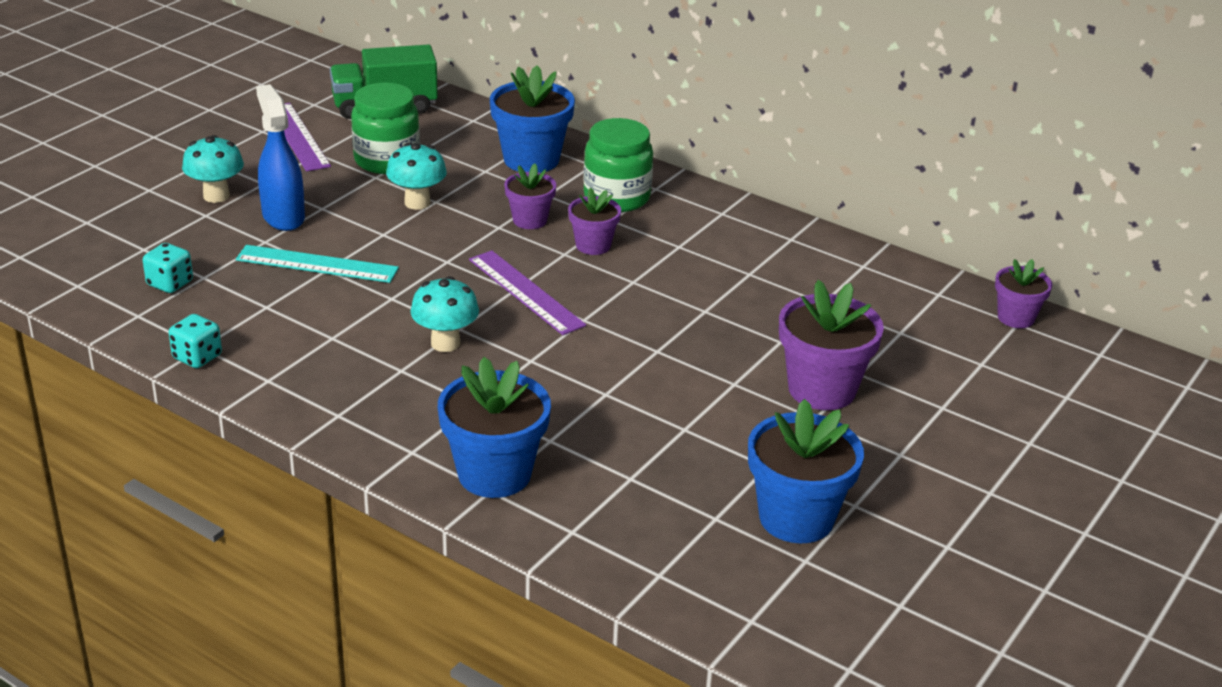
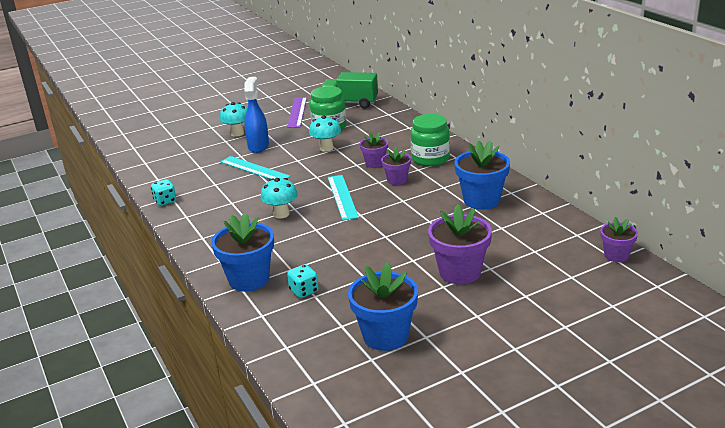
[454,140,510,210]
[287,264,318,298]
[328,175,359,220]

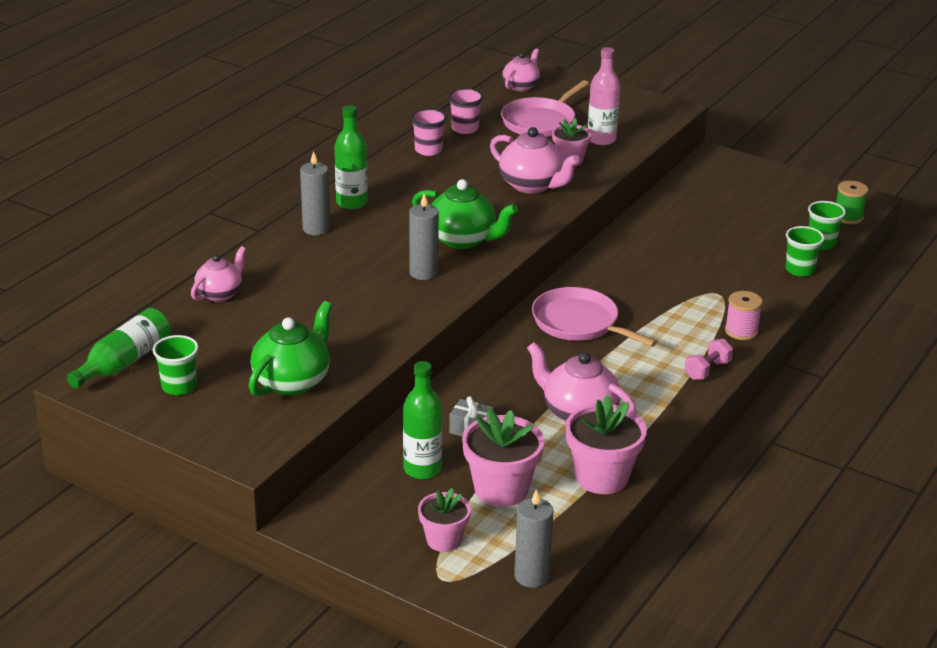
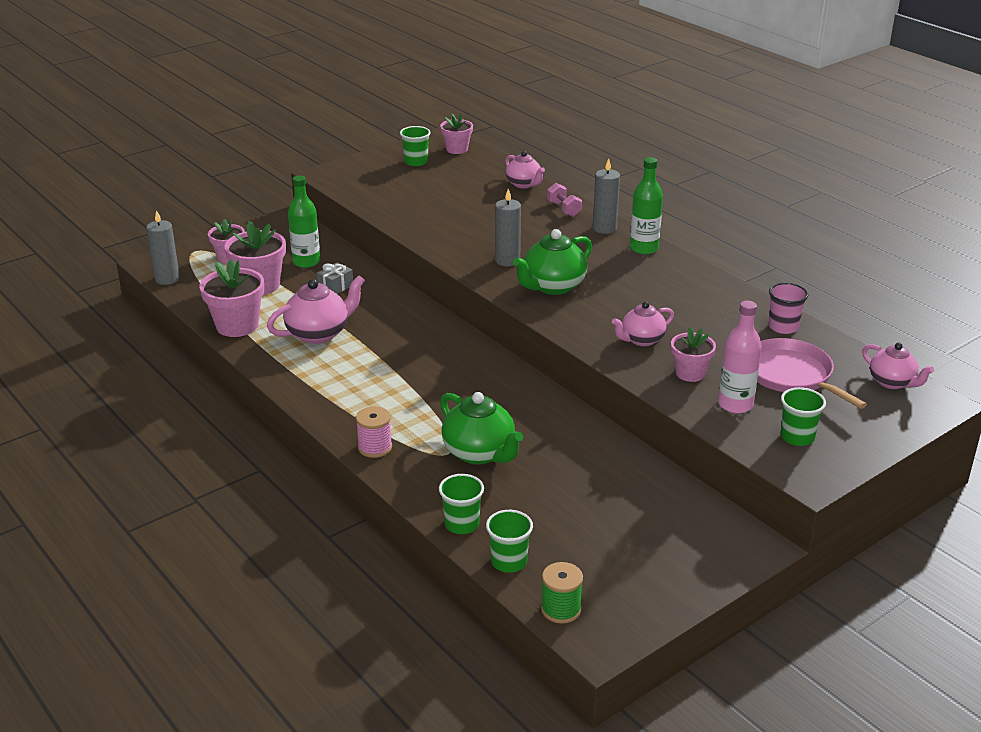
[411,109,447,156] (first image)
[612,302,674,346]
[532,287,657,347] (first image)
[440,392,523,465]
[440,114,473,154]
[547,183,582,217]
[781,387,826,446]

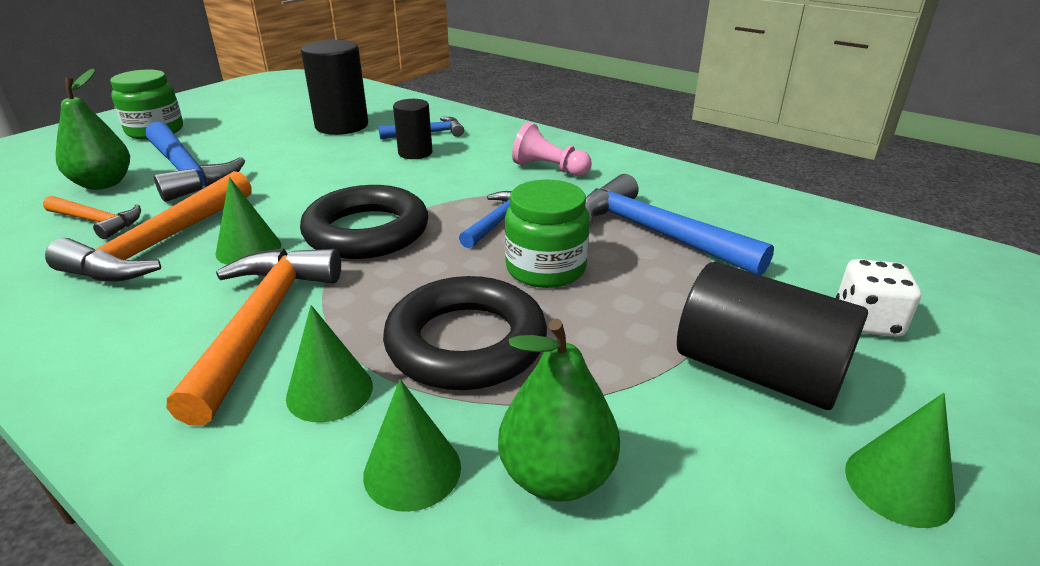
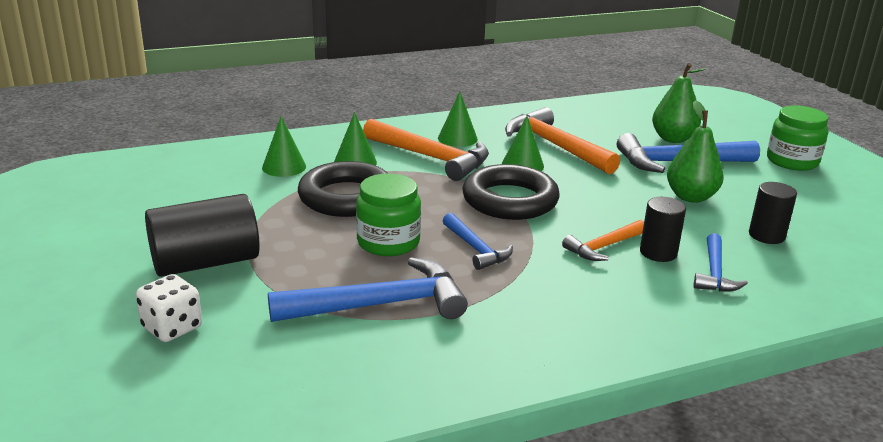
[749,182,797,244]
[512,122,592,176] (first image)
[562,220,644,261]
[667,100,724,203]
[438,92,478,147]

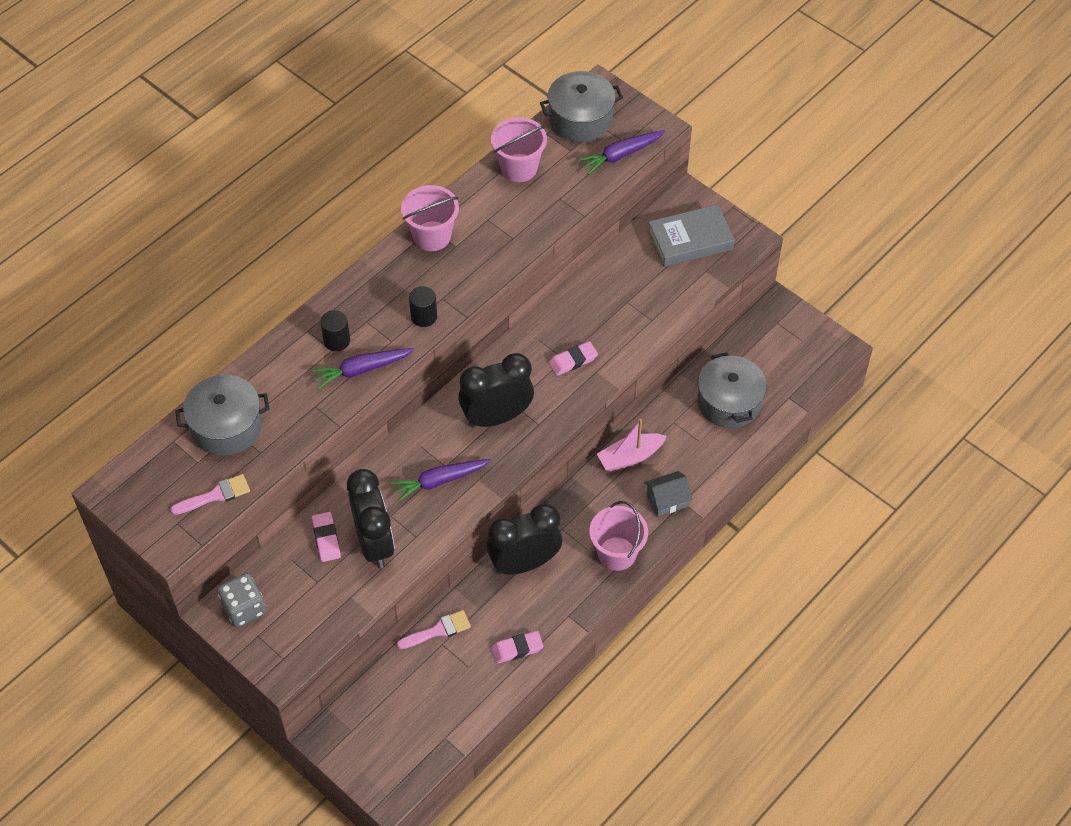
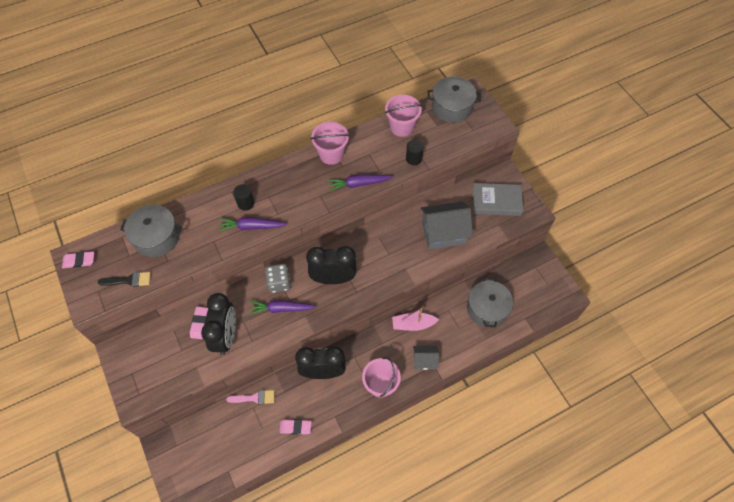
[327,174,393,192]
[406,139,424,165]
[62,251,94,268]
[98,272,151,287]
[265,264,291,293]
[421,202,473,250]

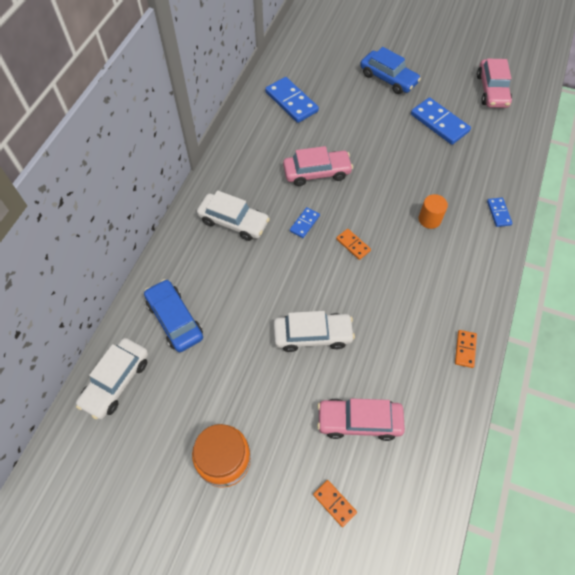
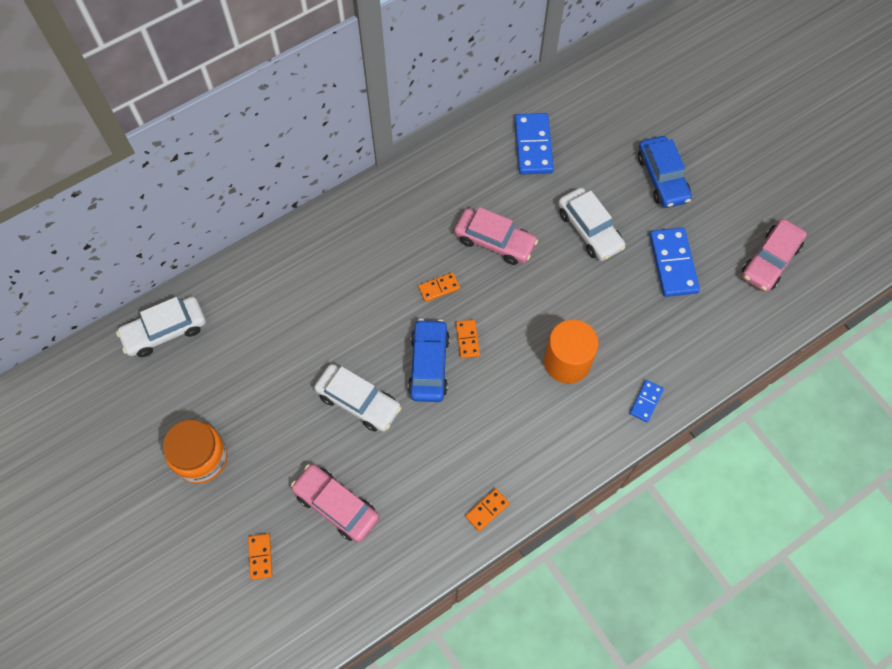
[558,188,625,261]
[544,320,599,384]
[418,272,460,302]
[408,319,450,402]

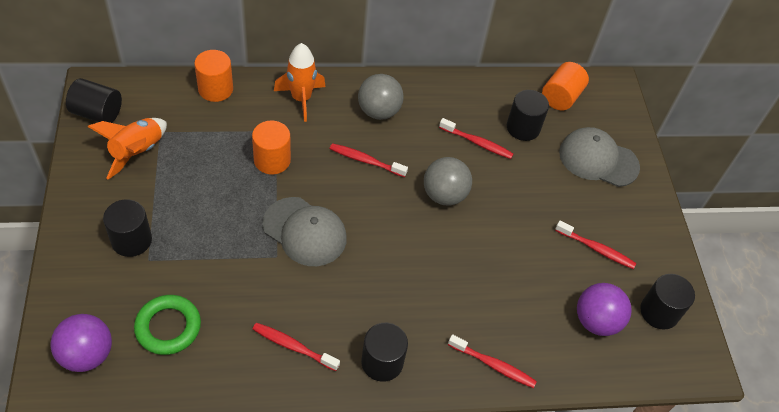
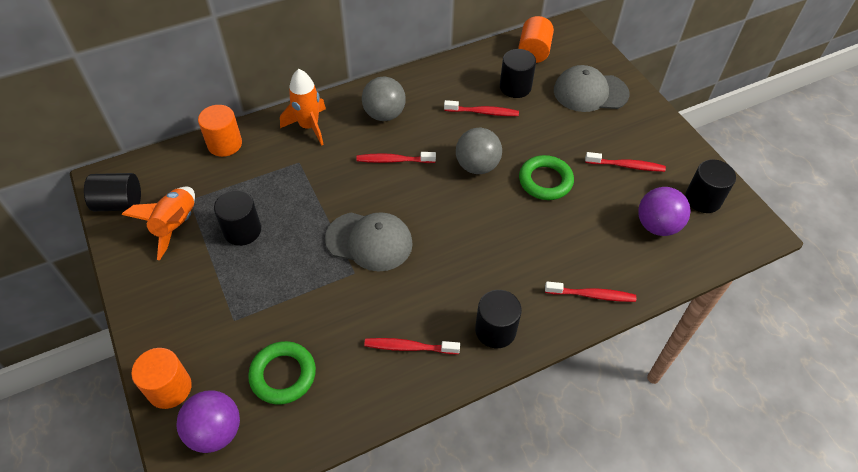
[131,348,192,409]
[214,190,261,246]
[519,155,574,200]

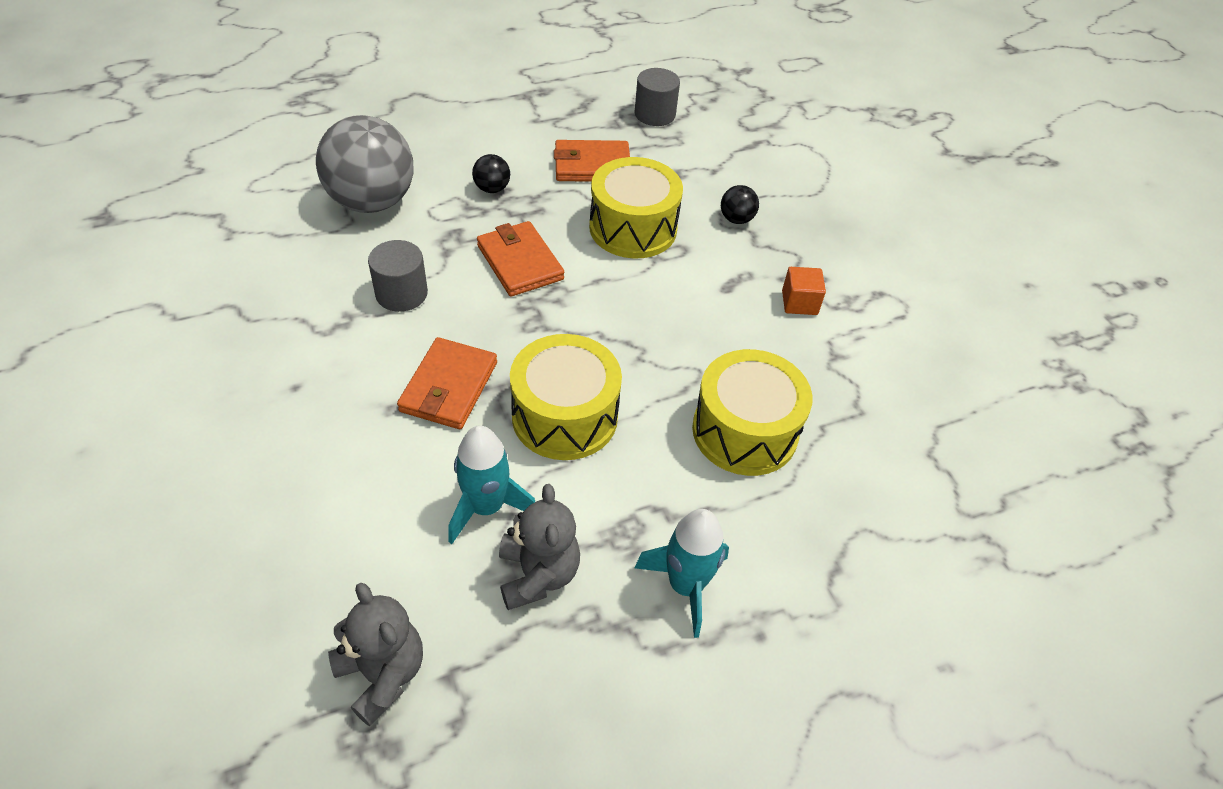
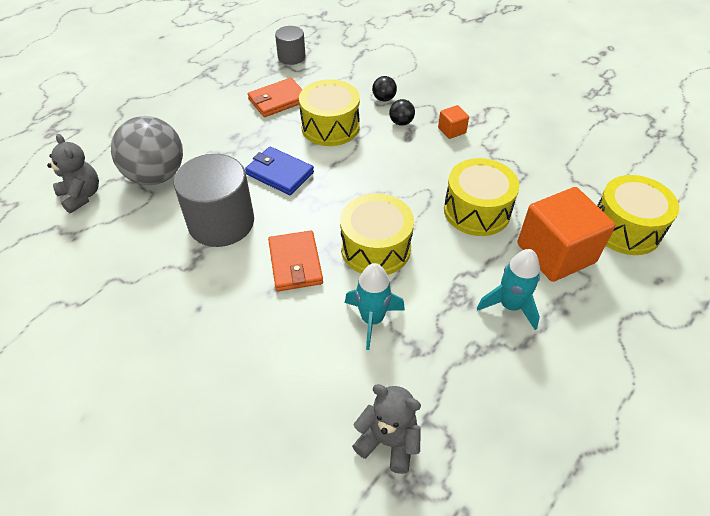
[389,99,415,126]
[245,147,314,195]
[174,154,254,247]
[47,134,99,213]
[597,175,679,255]
[517,187,615,282]

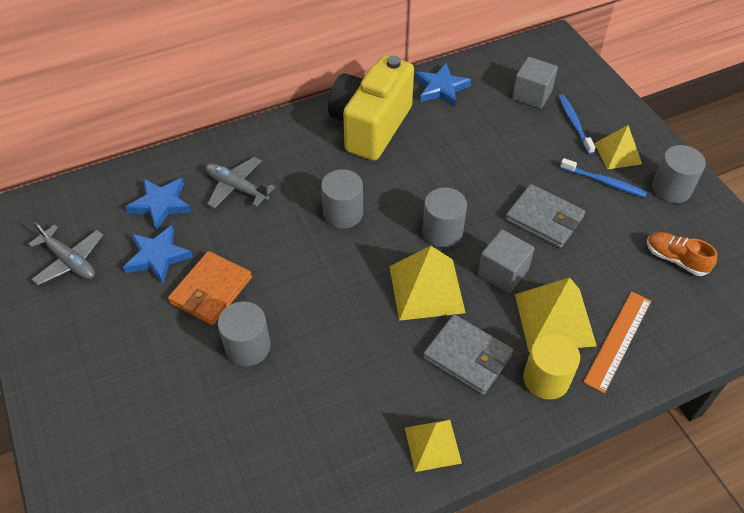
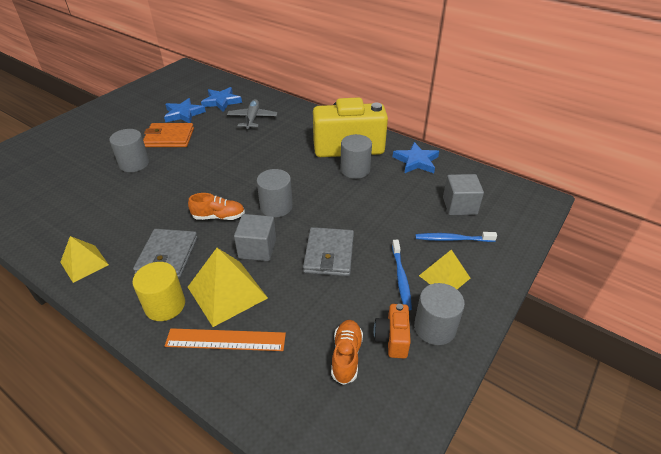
[415,232,497,242]
[341,134,372,179]
[28,222,104,285] (first image)
[188,193,245,220]
[374,304,411,359]

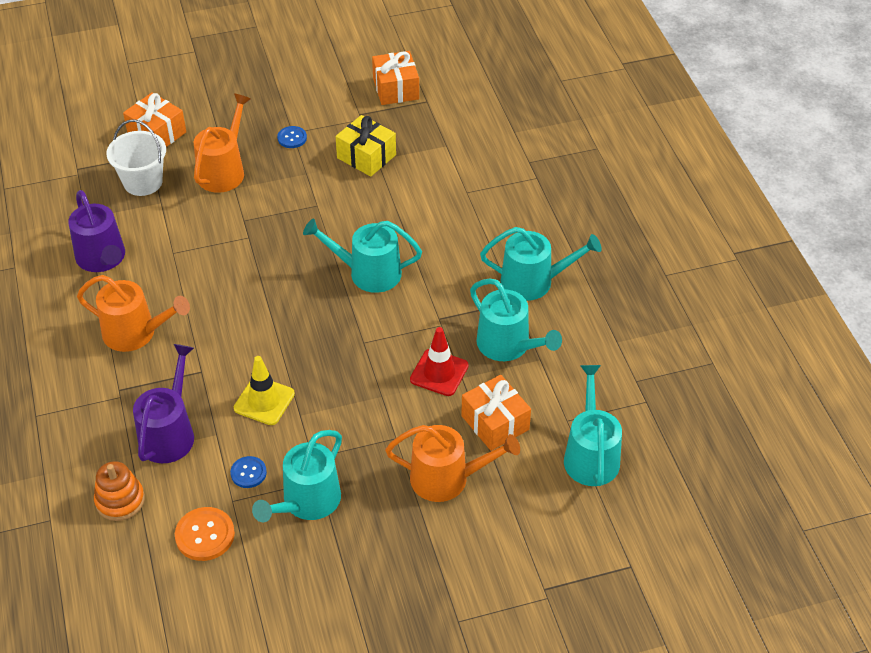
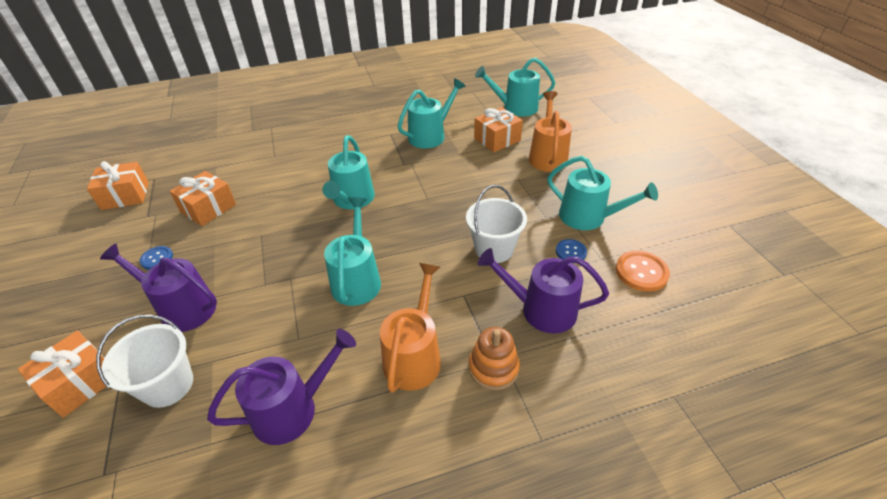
[100,244,217,332]
[170,171,236,226]
[324,197,381,306]
[410,327,469,396] (first image)
[466,185,527,263]
[469,327,520,390]

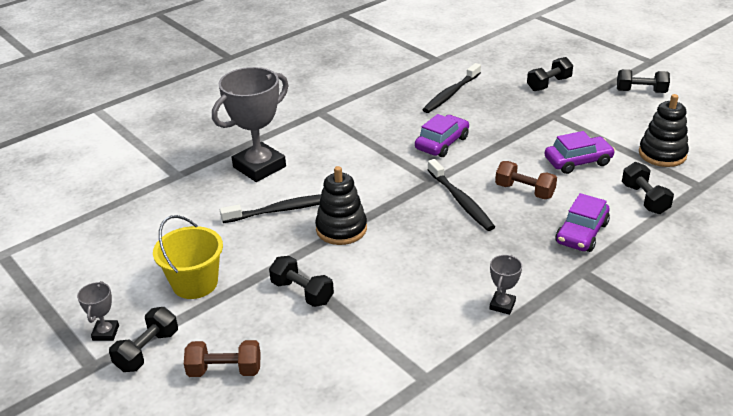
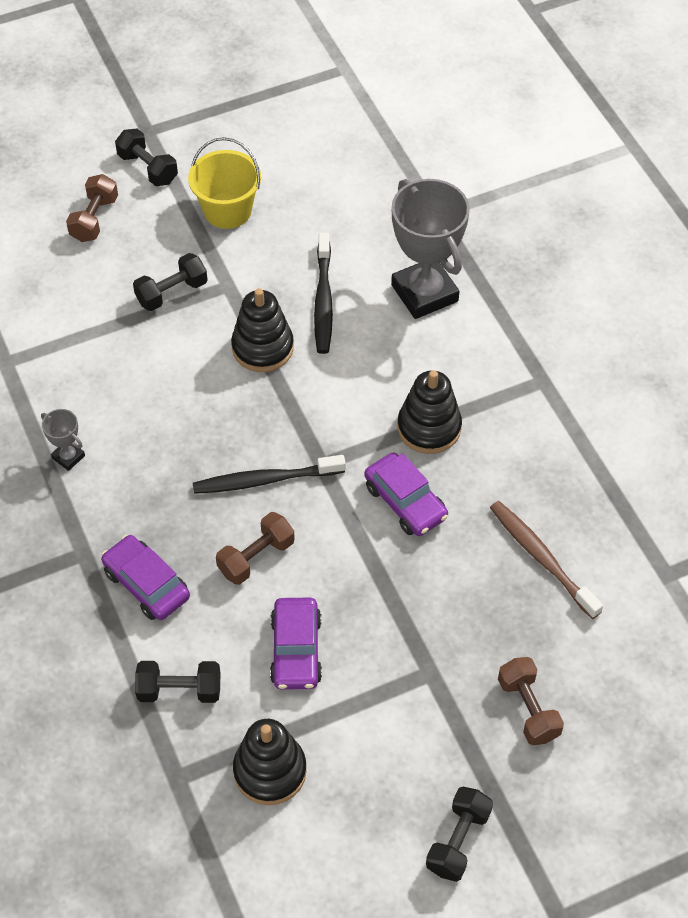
[498,657,564,745]
[490,501,603,619]
[77,281,119,341] (first image)
[397,370,462,454]

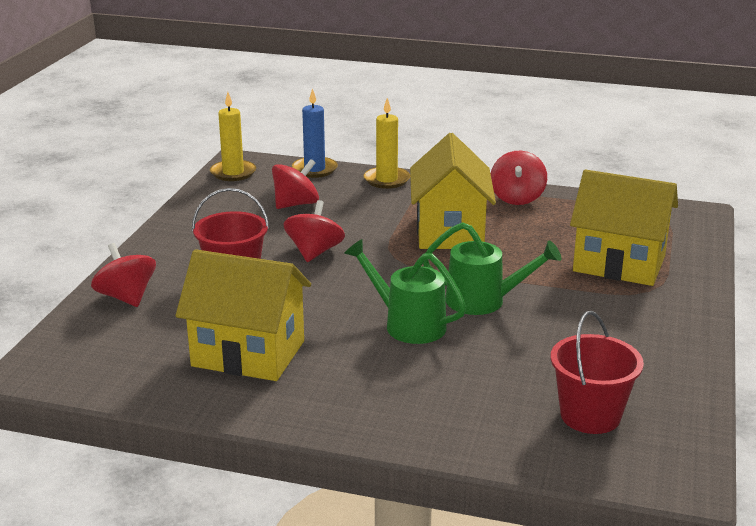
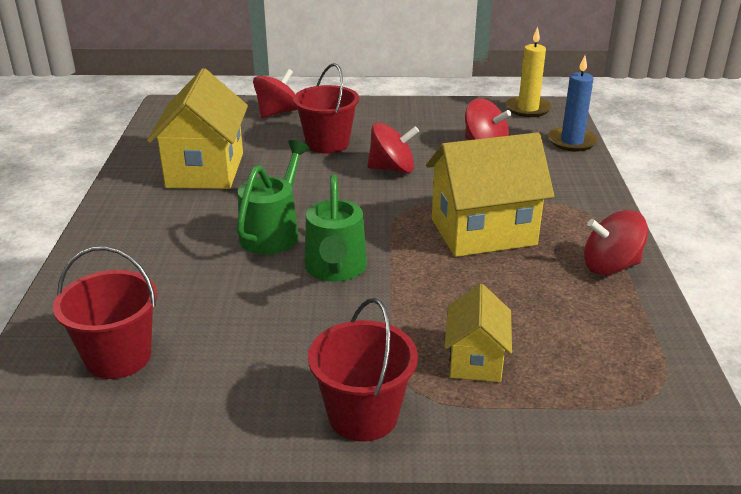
[364,98,410,189] (first image)
[445,284,512,382]
[308,298,418,442]

